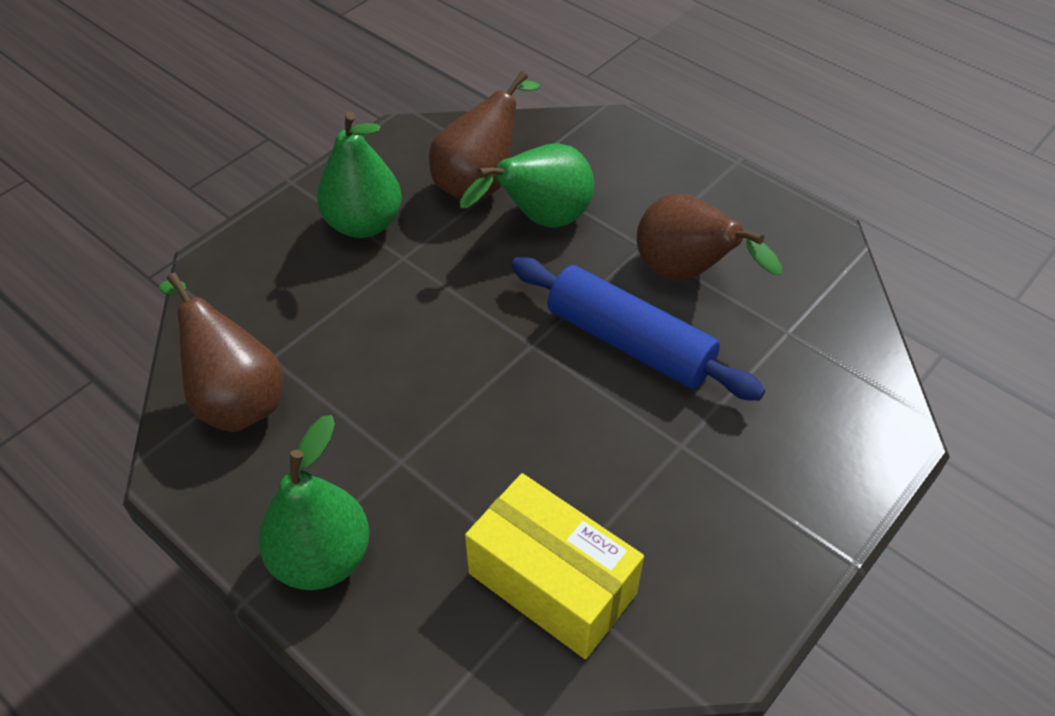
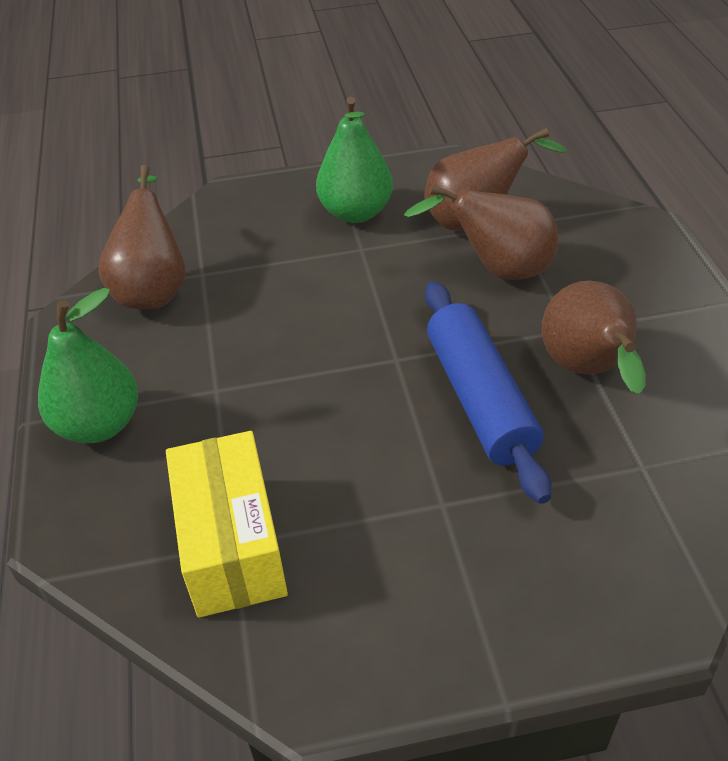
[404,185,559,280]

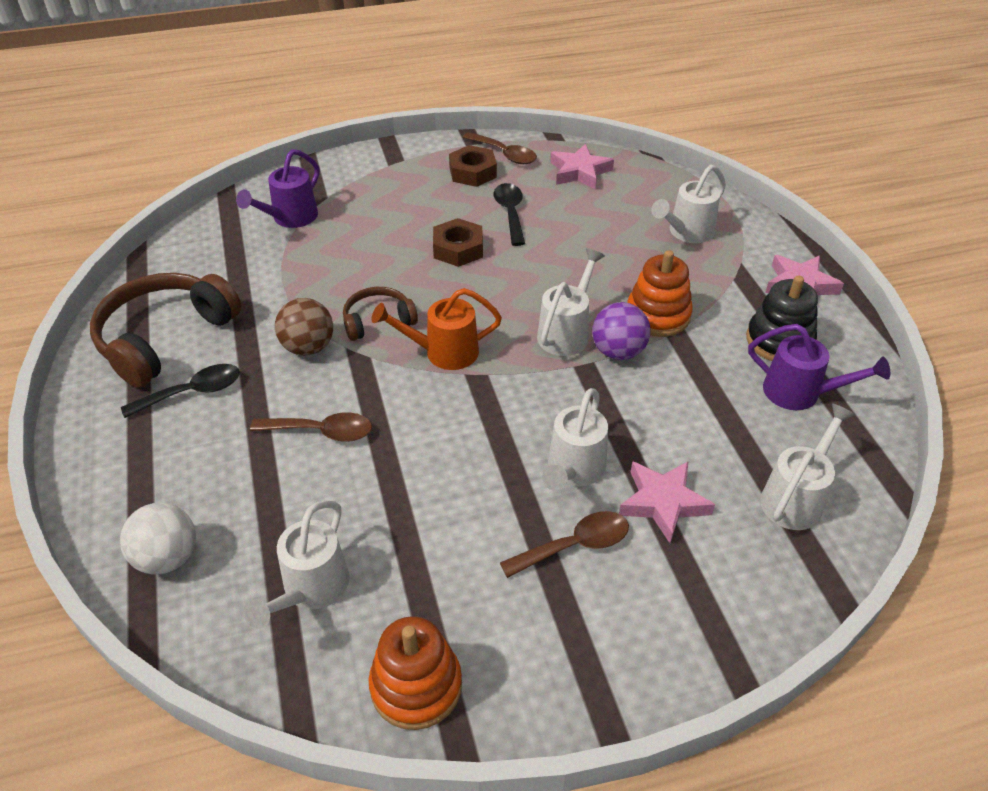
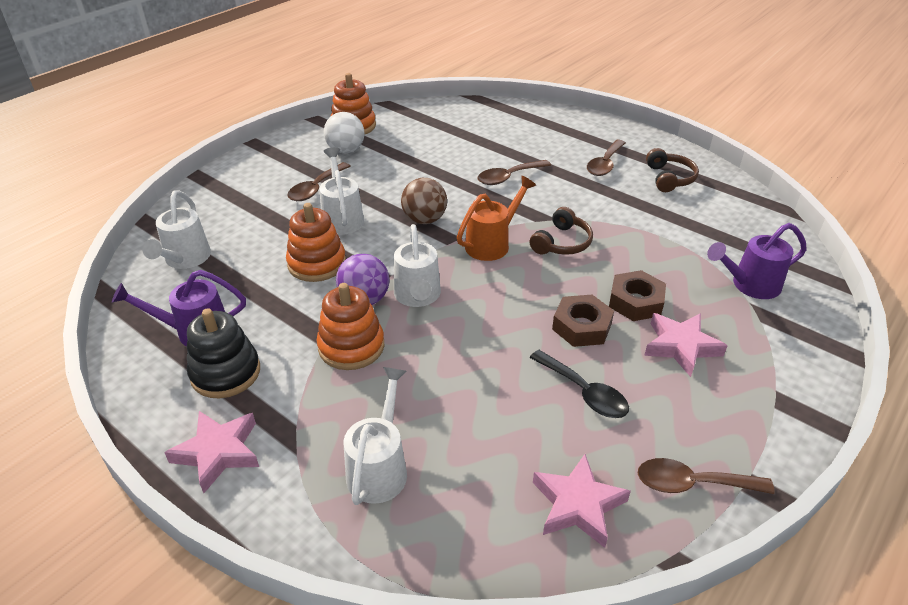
[609,270,666,321]
[707,223,807,299]
[646,148,699,192]
[401,178,447,224]
[587,140,626,176]
[644,313,728,377]
[244,500,349,629] (first image)
[324,112,364,153]
[286,203,346,282]

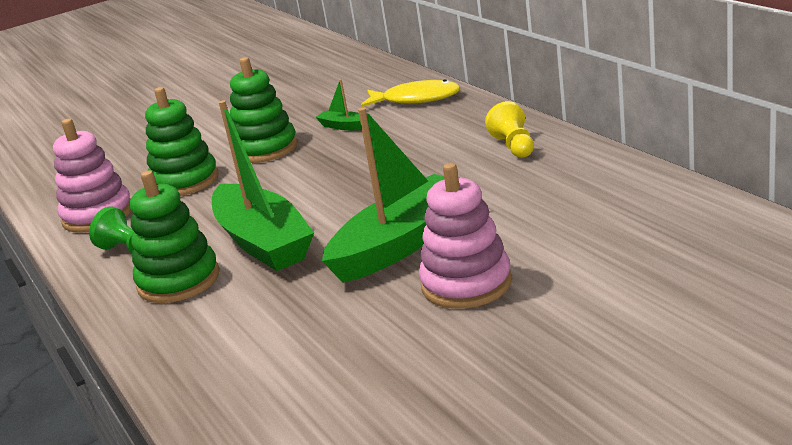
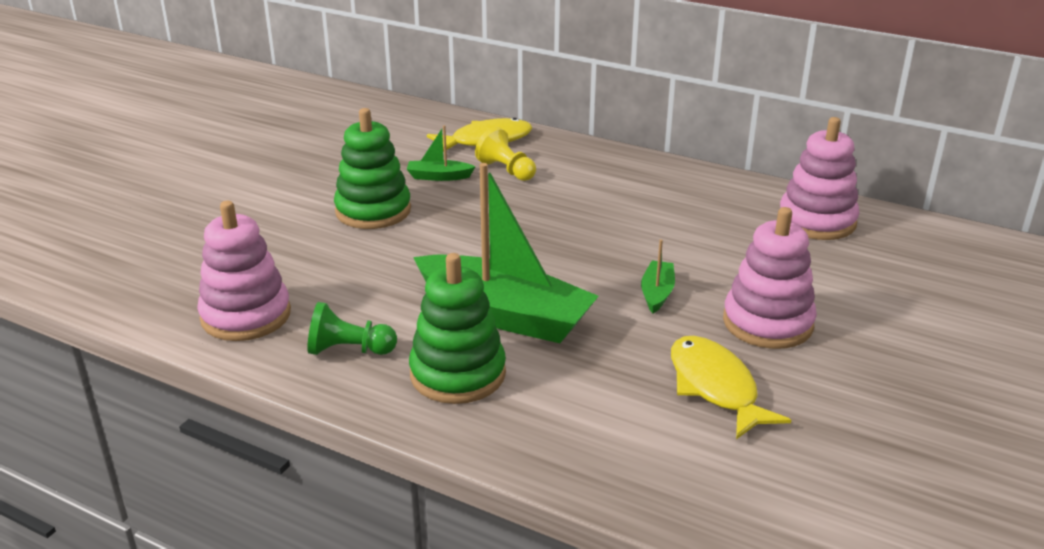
[145,87,218,196] (first image)
[475,127,536,181]
[641,239,675,313]
[780,117,859,240]
[671,336,791,439]

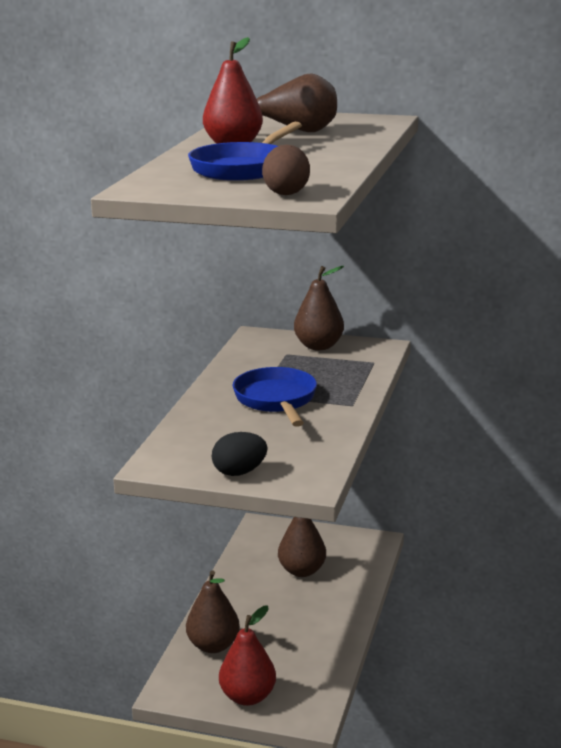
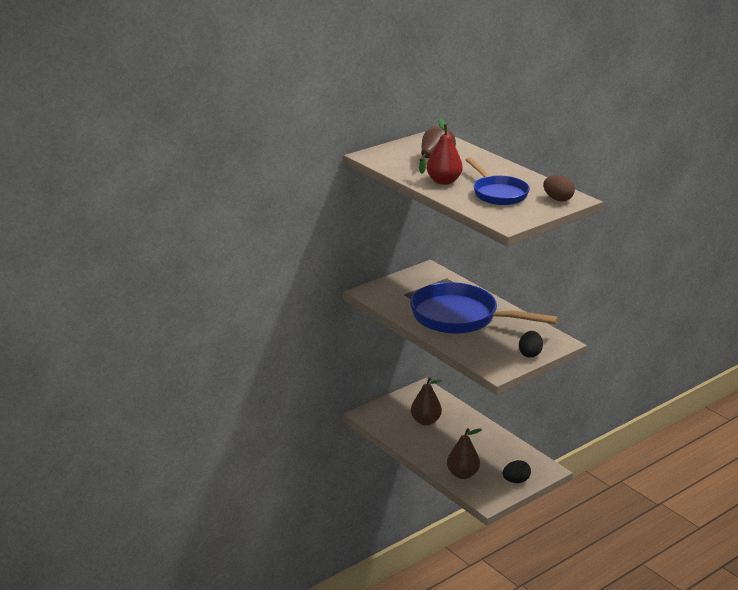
[294,266,344,350] (first image)
[410,282,558,334]
[503,460,531,483]

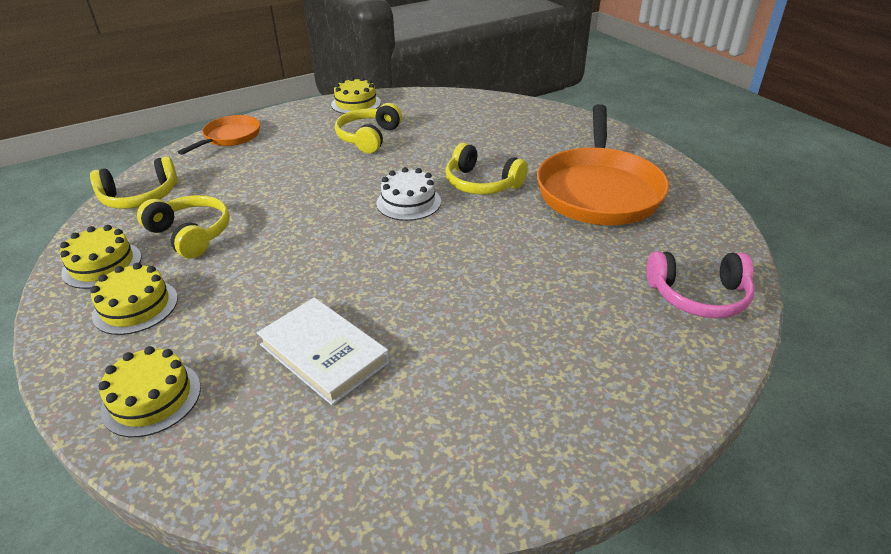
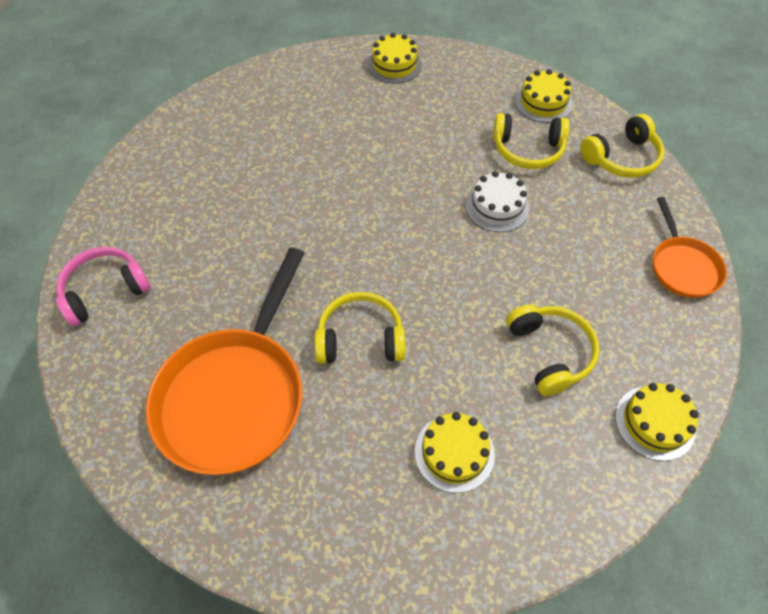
[145,248,305,475]
[580,114,664,178]
[465,171,529,232]
[415,412,495,493]
[257,297,389,405] (first image)

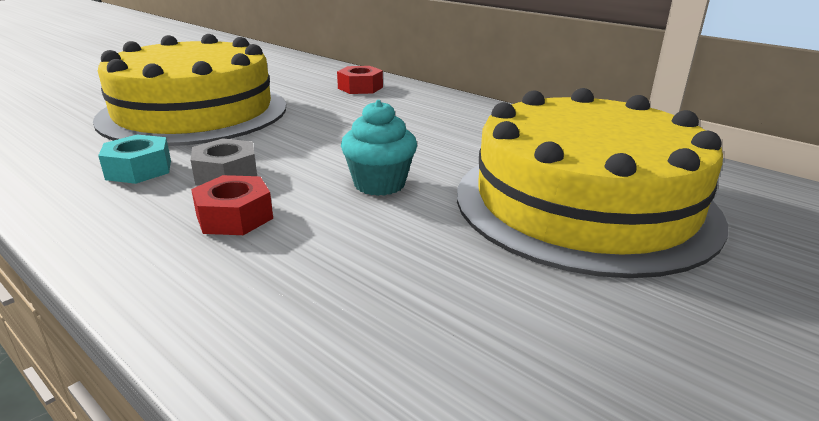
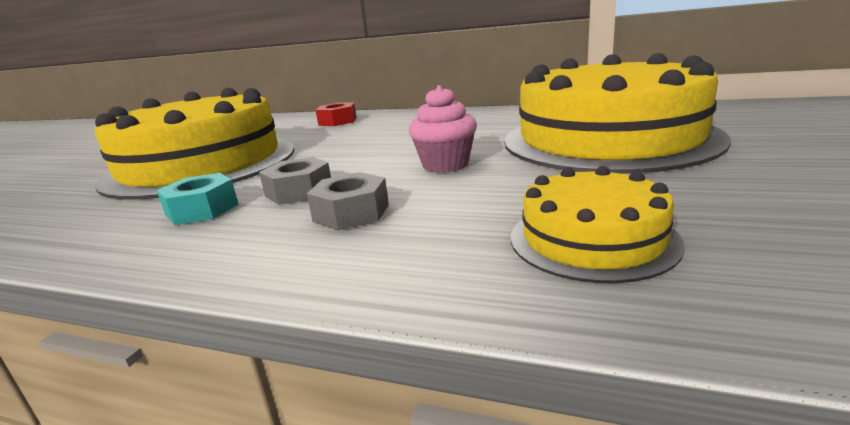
[408,85,477,173]
[307,172,389,231]
[511,166,685,283]

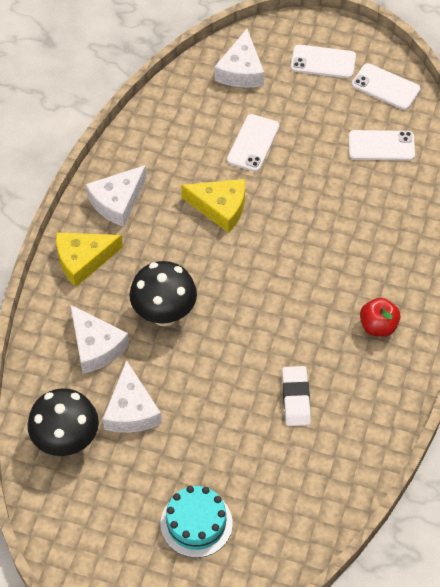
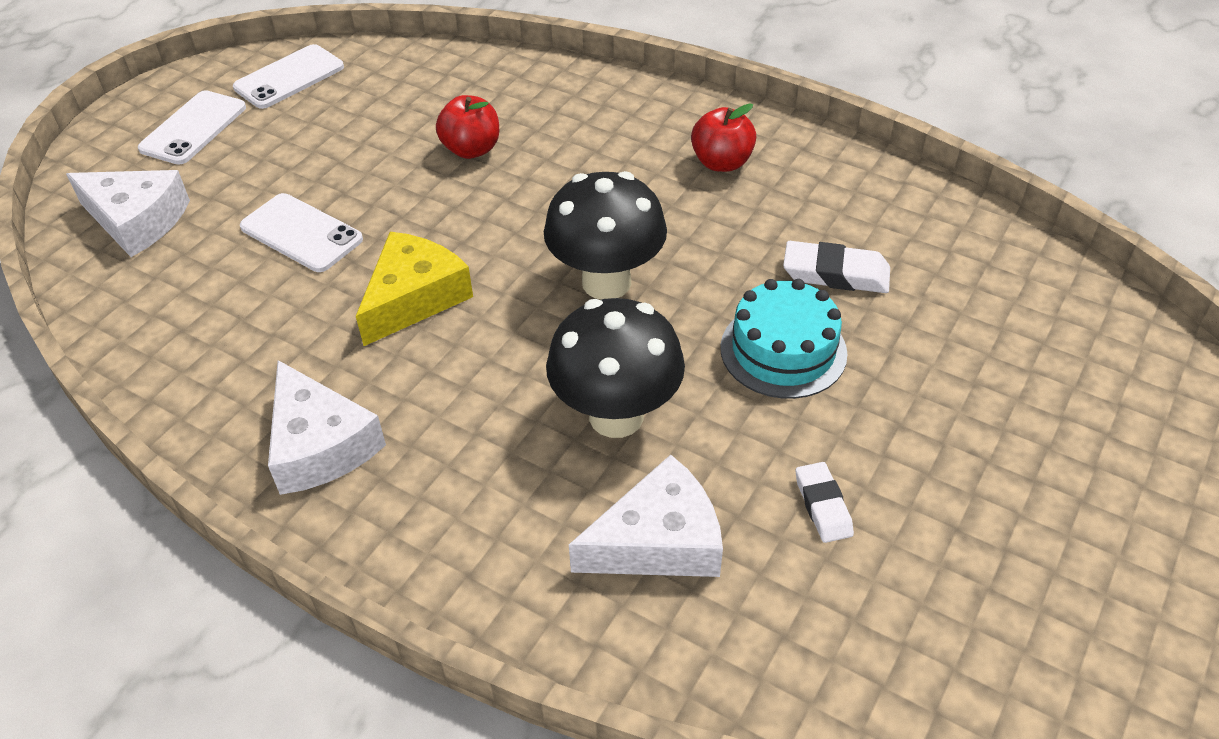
[349,130,415,161] (first image)
[56,232,123,287] (first image)
[796,462,854,543]
[544,171,667,300]
[720,279,847,399]
[436,95,499,159]

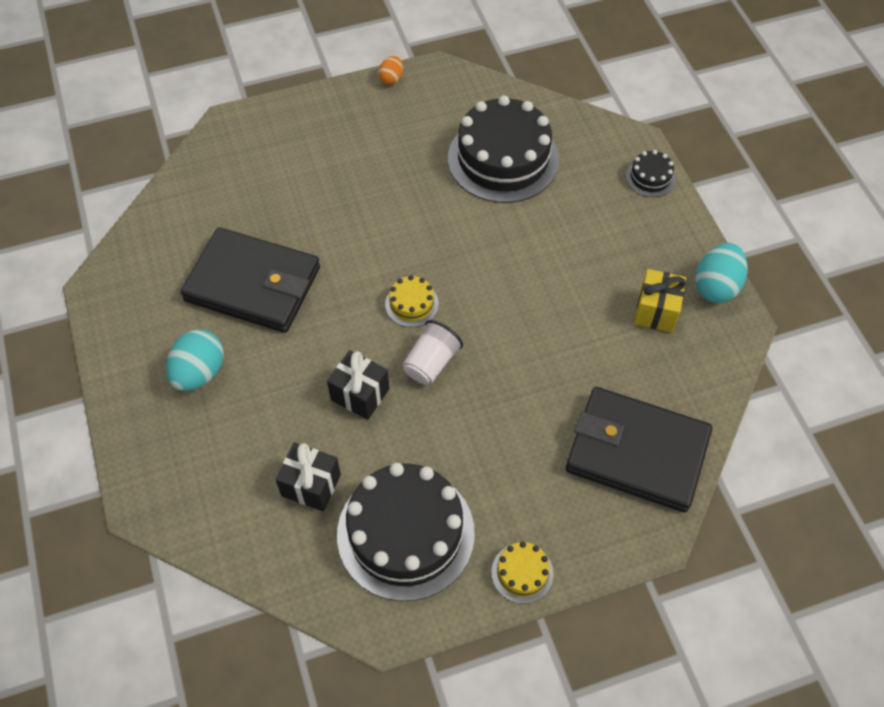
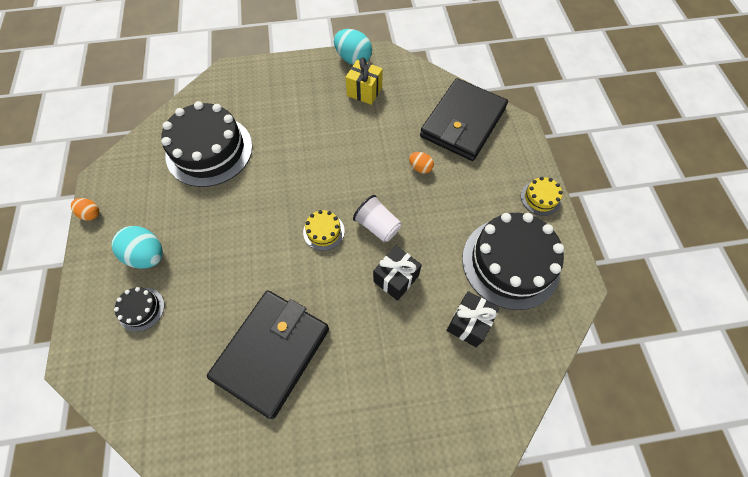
[114,287,165,332]
[111,226,163,269]
[409,152,434,174]

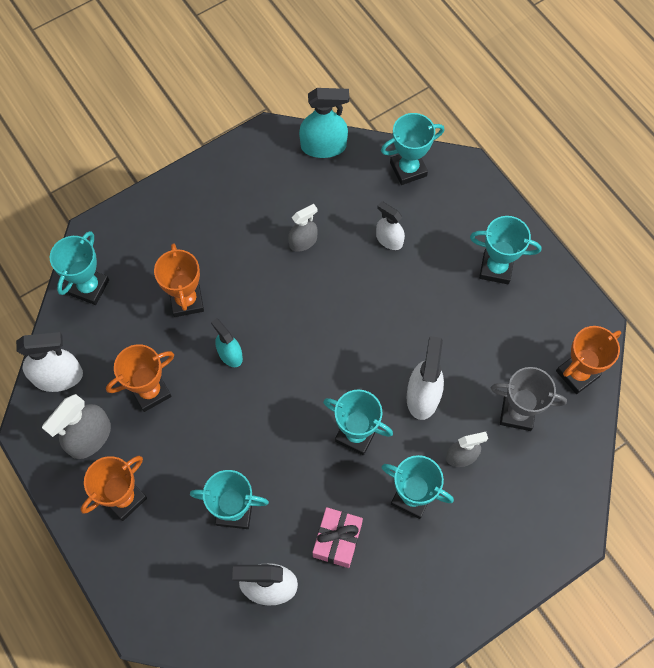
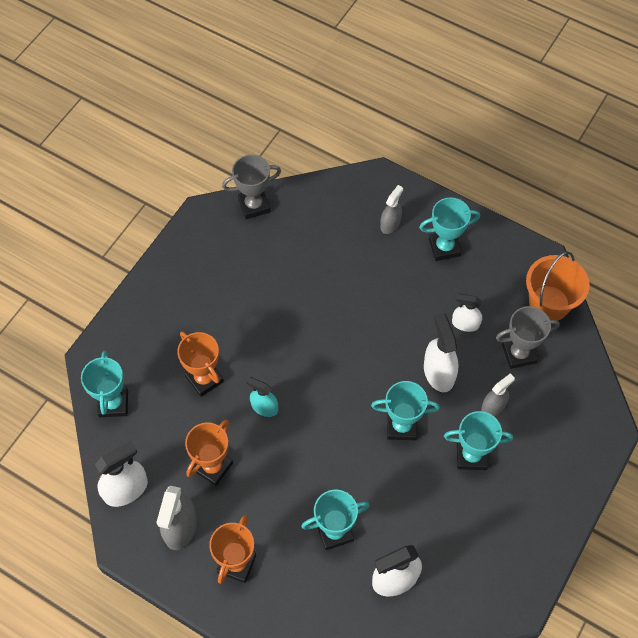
[222,155,281,219]
[381,113,444,185] (first image)
[452,294,482,332]
[380,185,403,234]
[526,251,590,321]
[313,507,363,568] (first image)

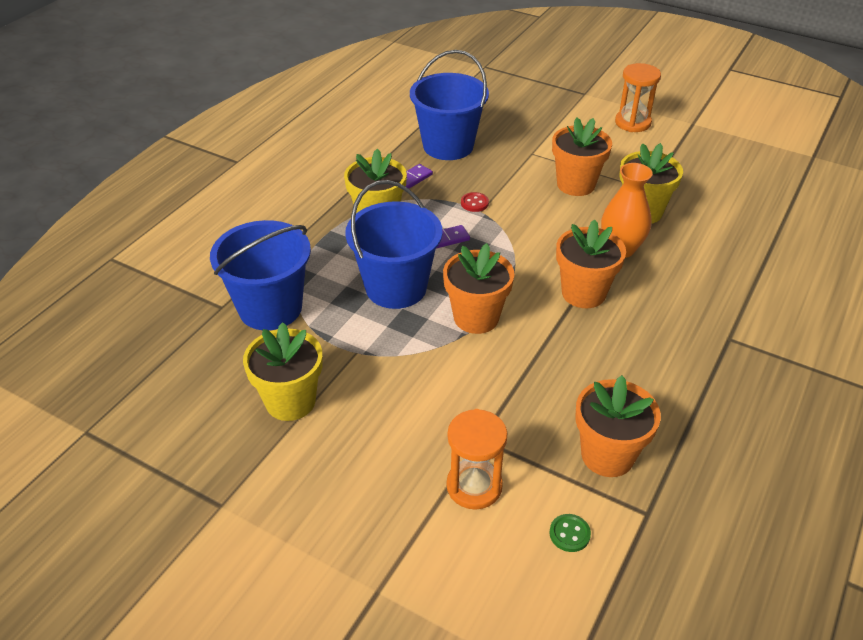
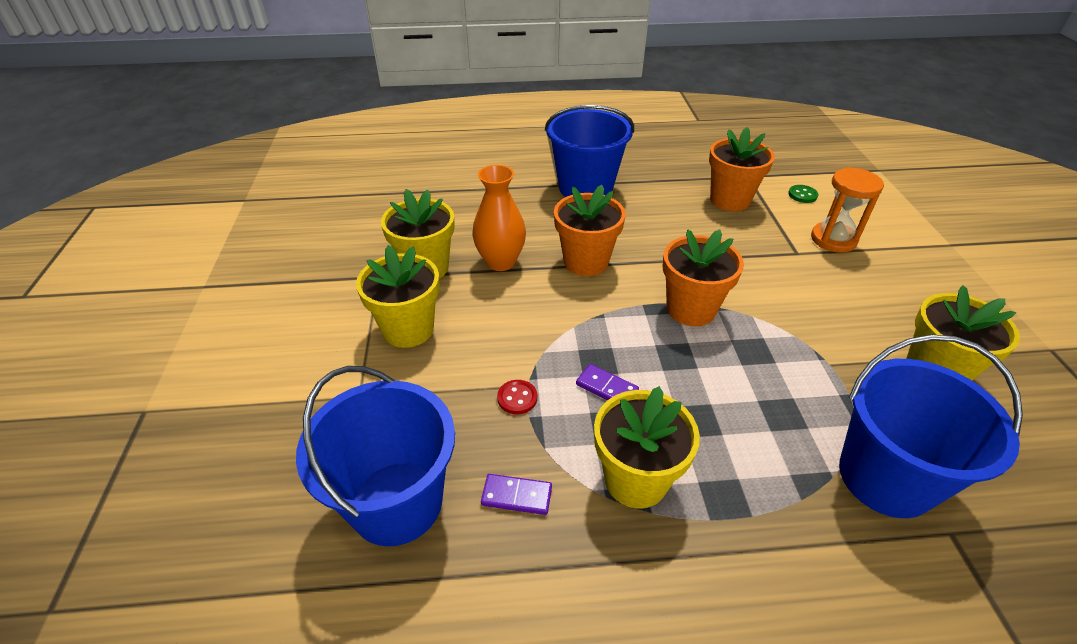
[615,63,661,132] (first image)
[356,245,440,348]
[545,105,634,197]

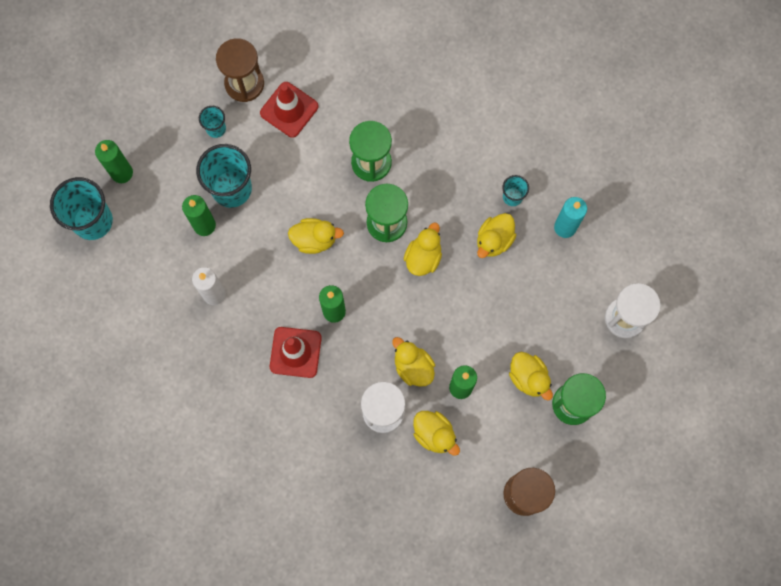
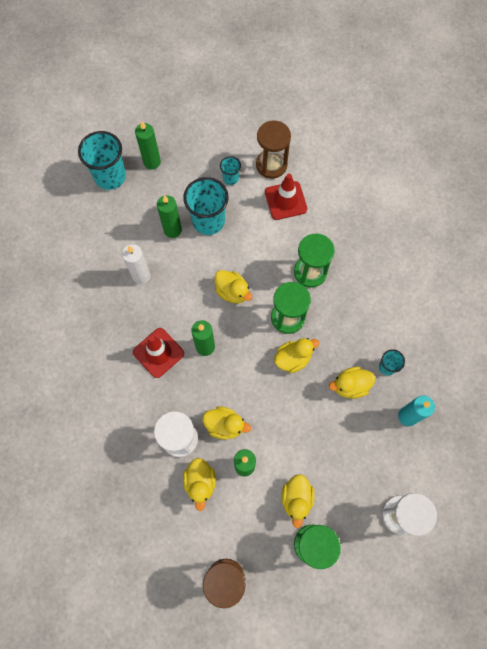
[203,406,251,440]

